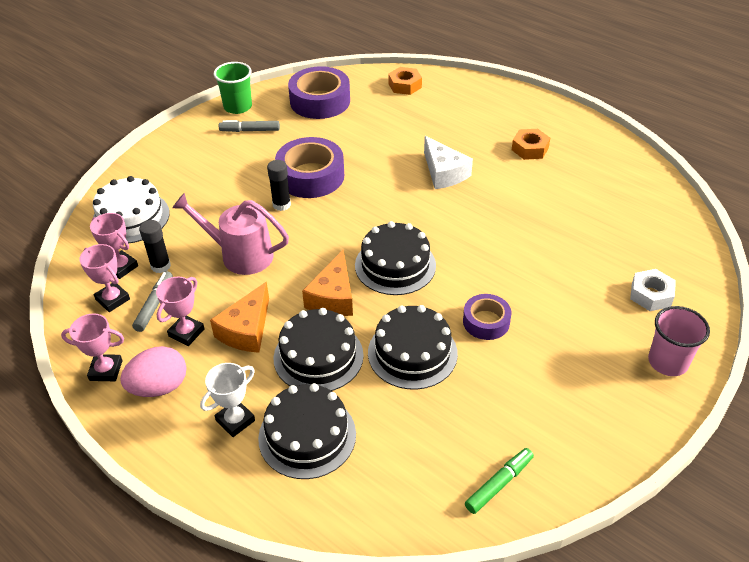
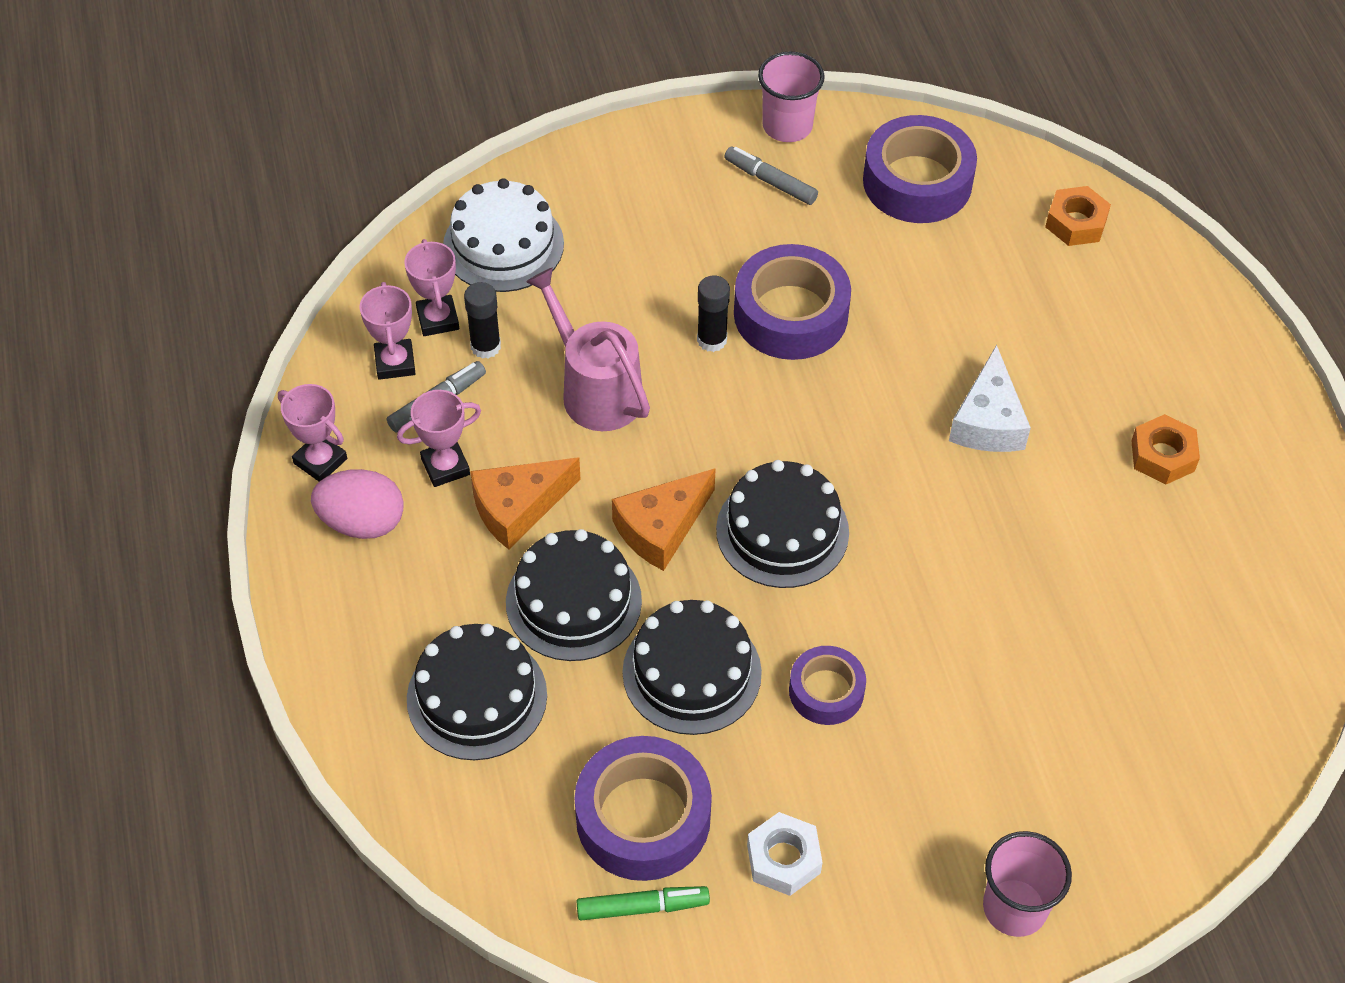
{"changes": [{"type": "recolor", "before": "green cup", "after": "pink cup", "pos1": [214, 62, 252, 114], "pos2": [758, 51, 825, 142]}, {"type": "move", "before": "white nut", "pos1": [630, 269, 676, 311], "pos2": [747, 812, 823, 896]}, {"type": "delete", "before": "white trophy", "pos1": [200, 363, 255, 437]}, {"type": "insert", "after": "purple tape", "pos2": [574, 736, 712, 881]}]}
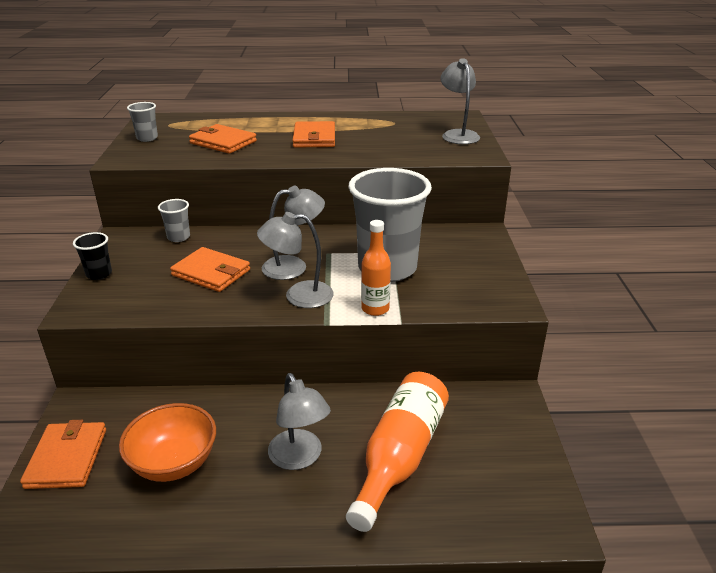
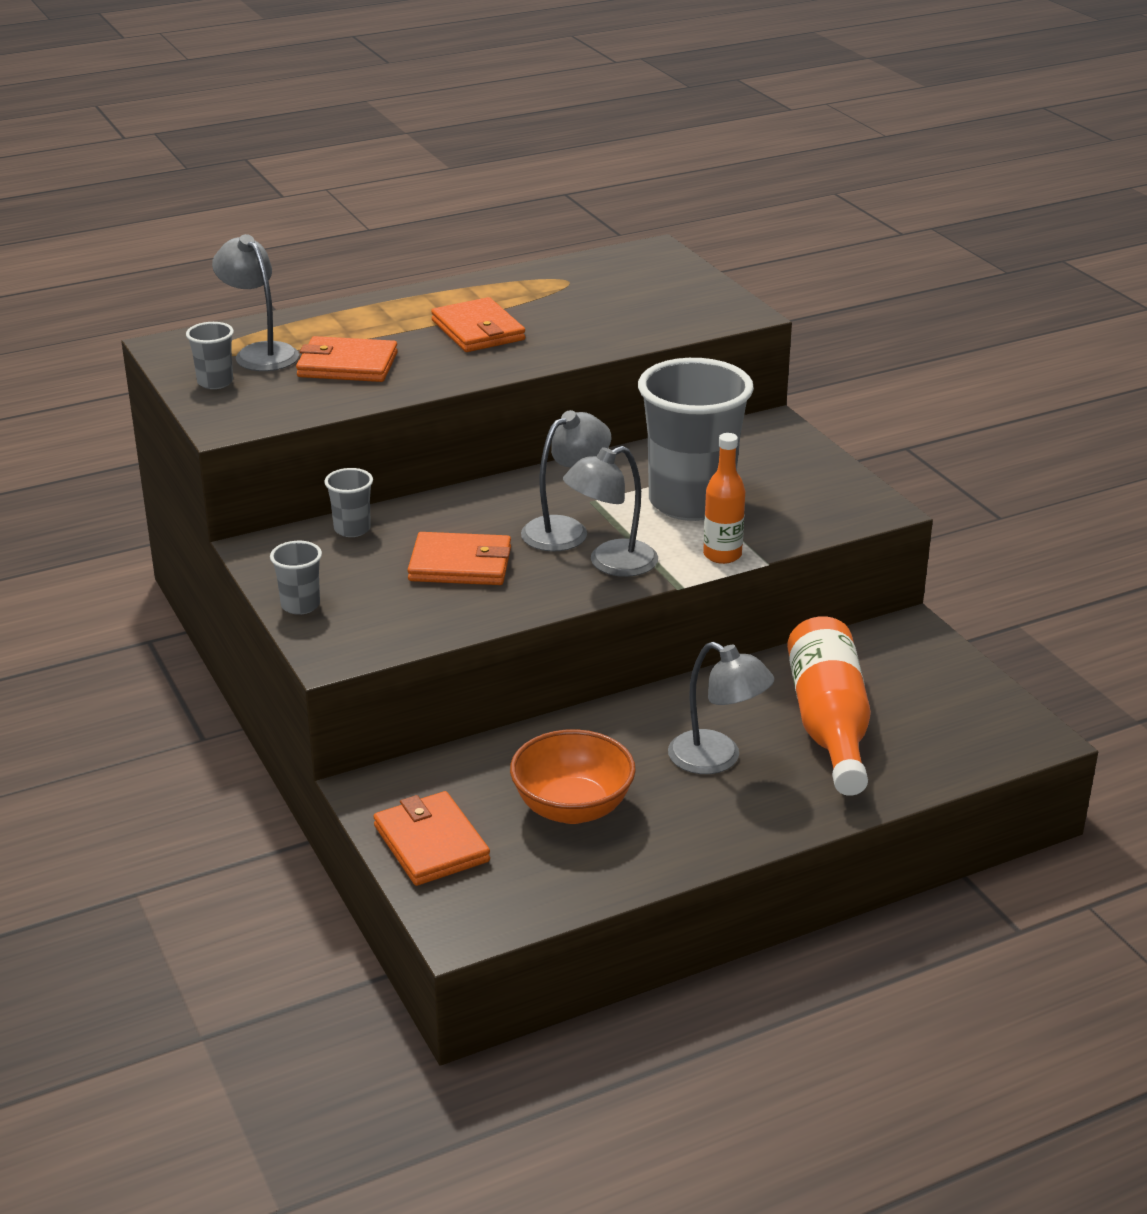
{"changes": [{"type": "move", "before": "grey lamp", "pos1": [440, 58, 480, 144], "pos2": [212, 234, 299, 371]}, {"type": "recolor", "before": "black cup", "after": "grey cup", "pos1": [73, 232, 112, 280], "pos2": [270, 541, 322, 615]}]}
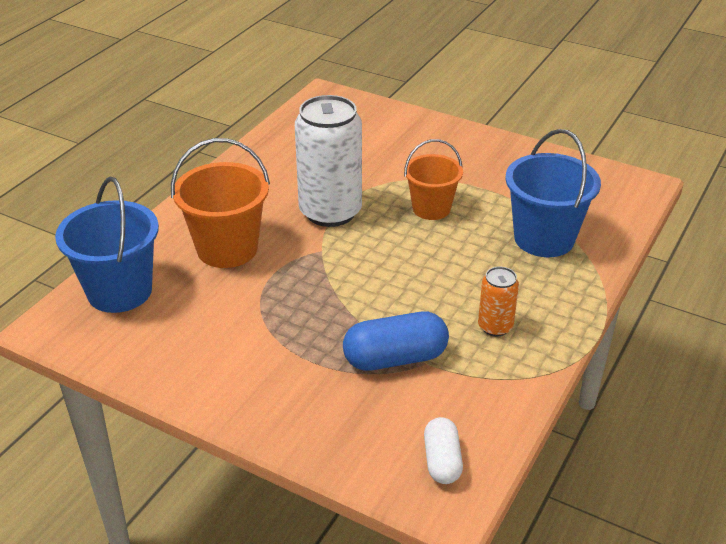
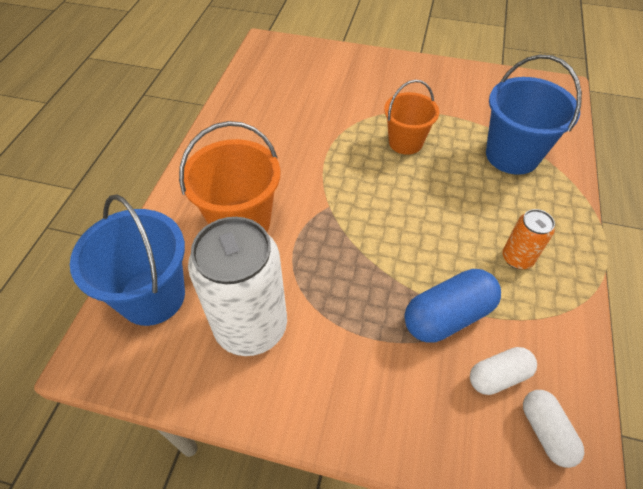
{"changes": [{"type": "move", "before": "white can", "pos1": [295, 95, 362, 227], "pos2": [188, 217, 287, 356]}, {"type": "insert", "after": "white capsule", "pos2": [470, 347, 537, 395]}]}
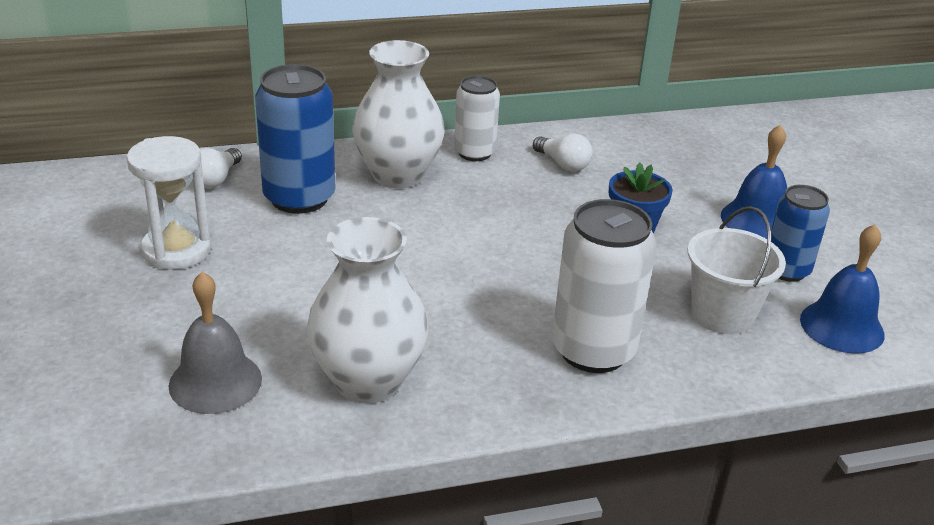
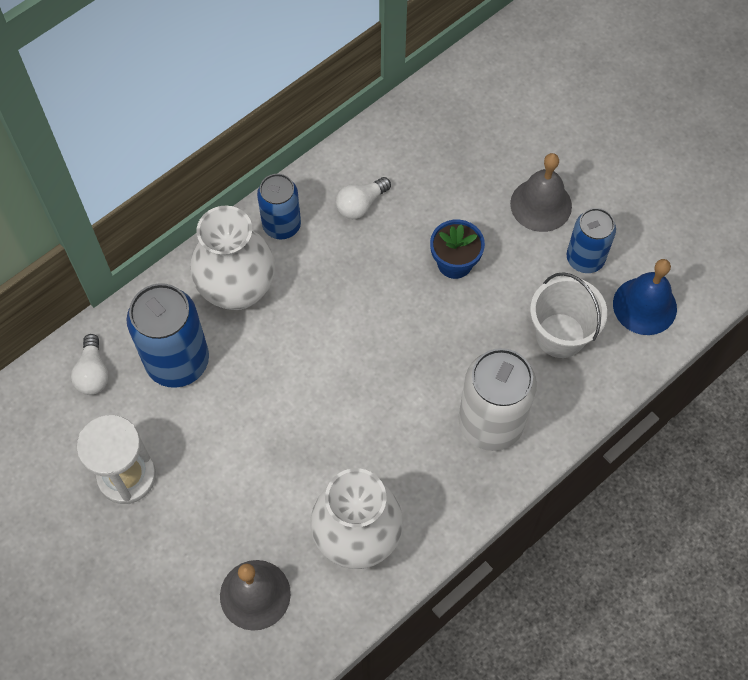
{"changes": [{"type": "recolor", "before": "white can", "after": "blue can", "pos1": [454, 76, 500, 161], "pos2": [257, 174, 301, 239]}, {"type": "recolor", "before": "blue bell", "after": "grey bell", "pos1": [721, 125, 787, 239], "pos2": [510, 153, 572, 232]}, {"type": "rotate", "before": "white light bulb", "pos1": [533, 134, 593, 172], "pos2": [336, 177, 391, 219], "turn": 120}]}
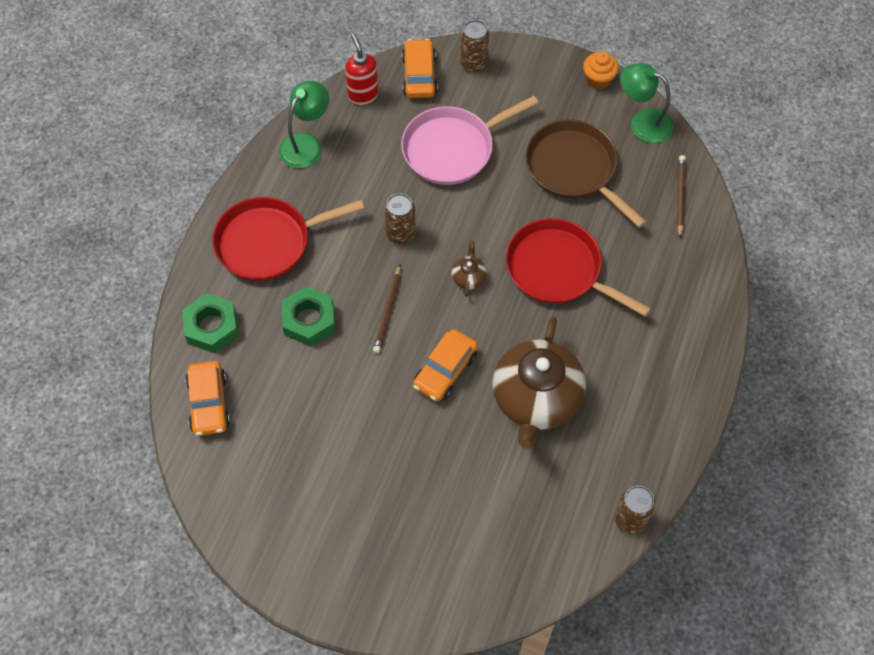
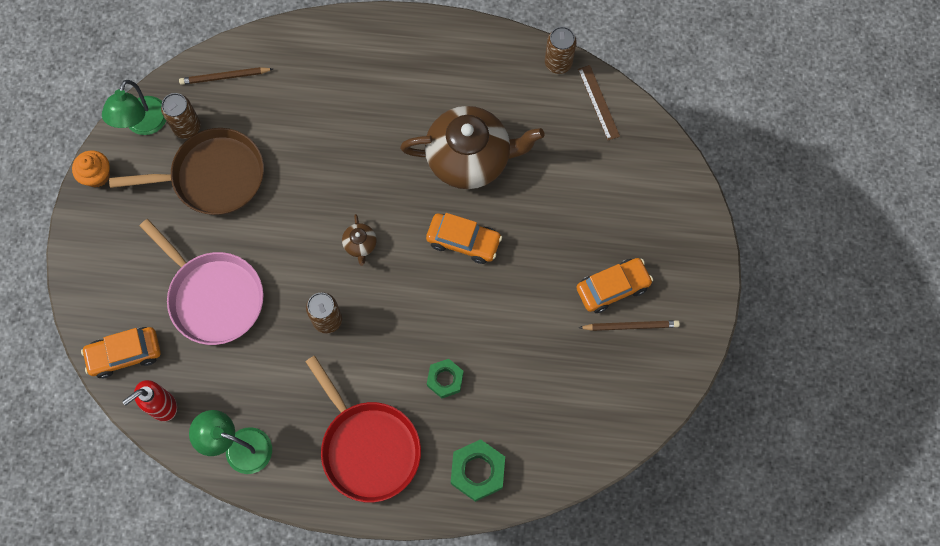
{"changes": [{"type": "move", "before": "brown can", "pos1": [460, 20, 489, 72], "pos2": [161, 93, 201, 139]}, {"type": "rotate", "before": "brown pan", "pos1": [525, 119, 647, 228], "pos2": [109, 128, 264, 215], "turn": -135}, {"type": "delete", "before": "red pan", "pos1": [506, 218, 651, 317]}, {"type": "rotate", "before": "brown teapot", "pos1": [452, 240, 487, 297], "pos2": [342, 214, 377, 266], "turn": -90}, {"type": "move", "before": "brown pencil", "pos1": [373, 265, 401, 353], "pos2": [579, 320, 680, 331]}, {"type": "resize", "before": "green nut", "pos1": [282, 286, 335, 347], "pos2": [427, 359, 464, 398], "scale": 0.67}, {"type": "move", "before": "orange car", "pos1": [185, 361, 230, 436], "pos2": [576, 258, 653, 313]}, {"type": "insert", "after": "brown ruler", "pos2": [578, 65, 620, 140]}]}
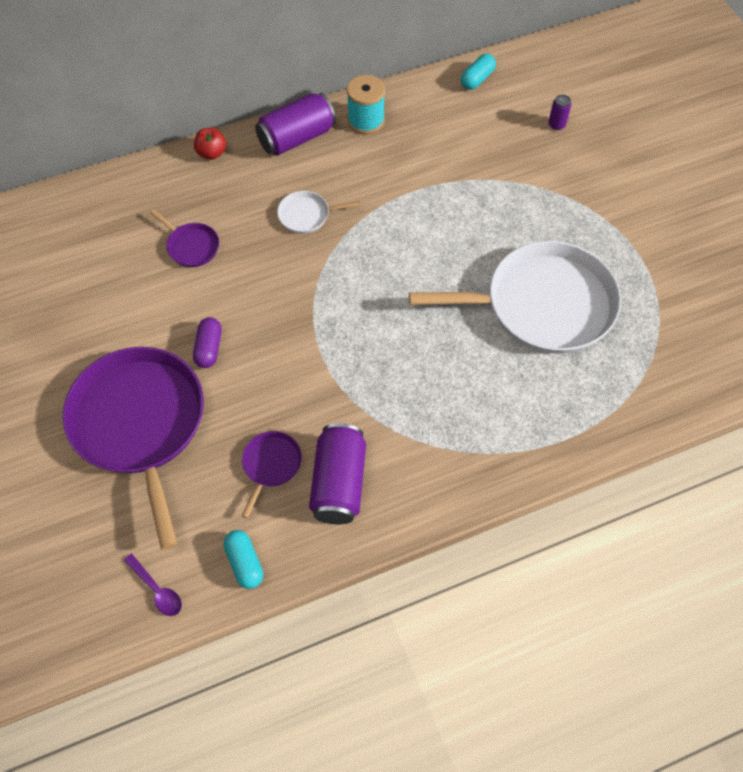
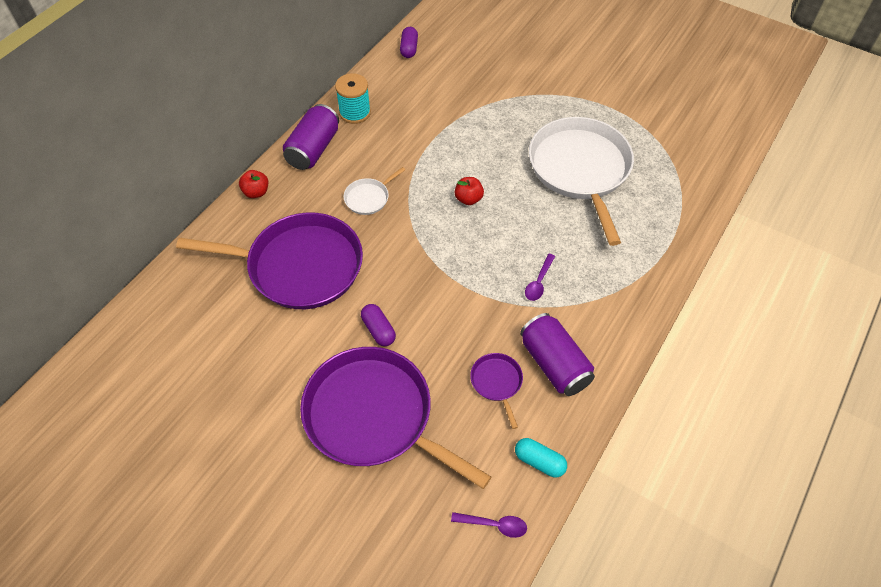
{"changes": [{"type": "recolor", "before": "turquoise capsule", "after": "purple capsule", "pos1": [461, 54, 496, 90], "pos2": [400, 27, 418, 58]}, {"type": "delete", "before": "purple can", "pos1": [548, 95, 571, 130]}, {"type": "resize", "before": "purple pan", "pos1": [150, 210, 219, 267], "pos2": [176, 213, 363, 309], "scale": 2.38}, {"type": "rotate", "before": "white pan", "pos1": [409, 241, 621, 354], "pos2": [529, 117, 634, 246], "turn": -60}, {"type": "insert", "after": "red apple", "pos2": [455, 177, 484, 205]}, {"type": "insert", "after": "purple spoon", "pos2": [525, 254, 555, 301]}]}
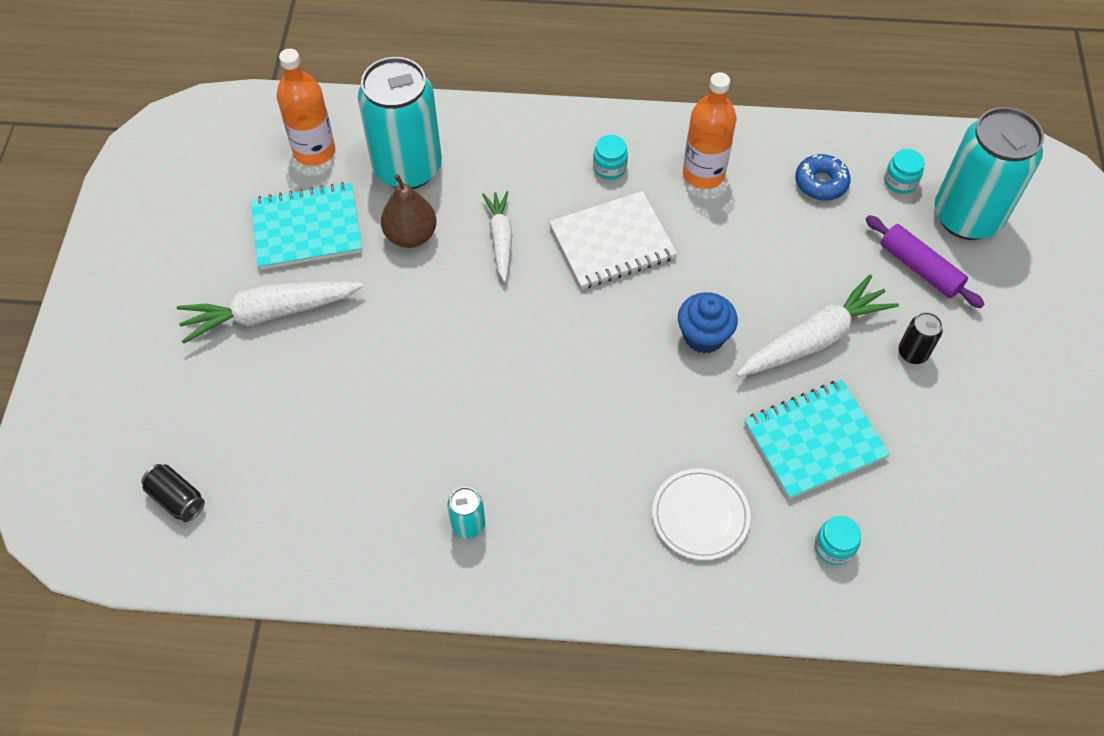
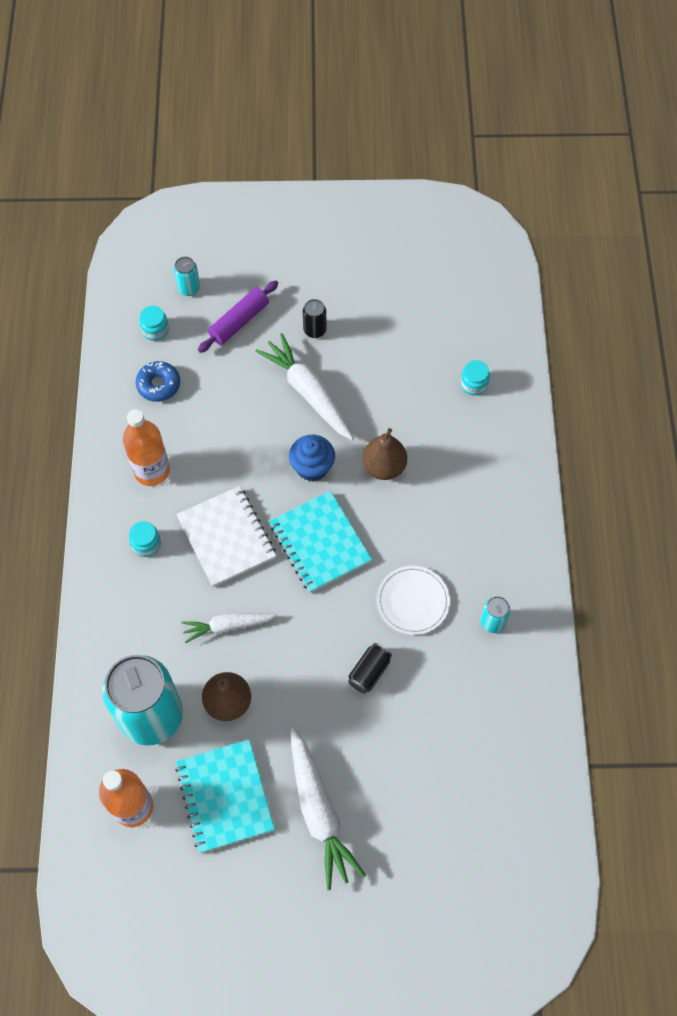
{"changes": [{"type": "resize", "before": "turquoise can", "pos1": [934, 107, 1044, 240], "pos2": [174, 257, 200, 296], "scale": 0.41}, {"type": "move", "before": "turquoise notebook", "pos1": [744, 380, 890, 499], "pos2": [269, 491, 372, 593]}, {"type": "move", "before": "black can", "pos1": [141, 464, 205, 522], "pos2": [348, 643, 392, 694]}, {"type": "move", "before": "white plate", "pos1": [652, 468, 750, 560], "pos2": [377, 566, 450, 635]}, {"type": "insert", "after": "brown pear", "pos2": [362, 428, 407, 480]}]}
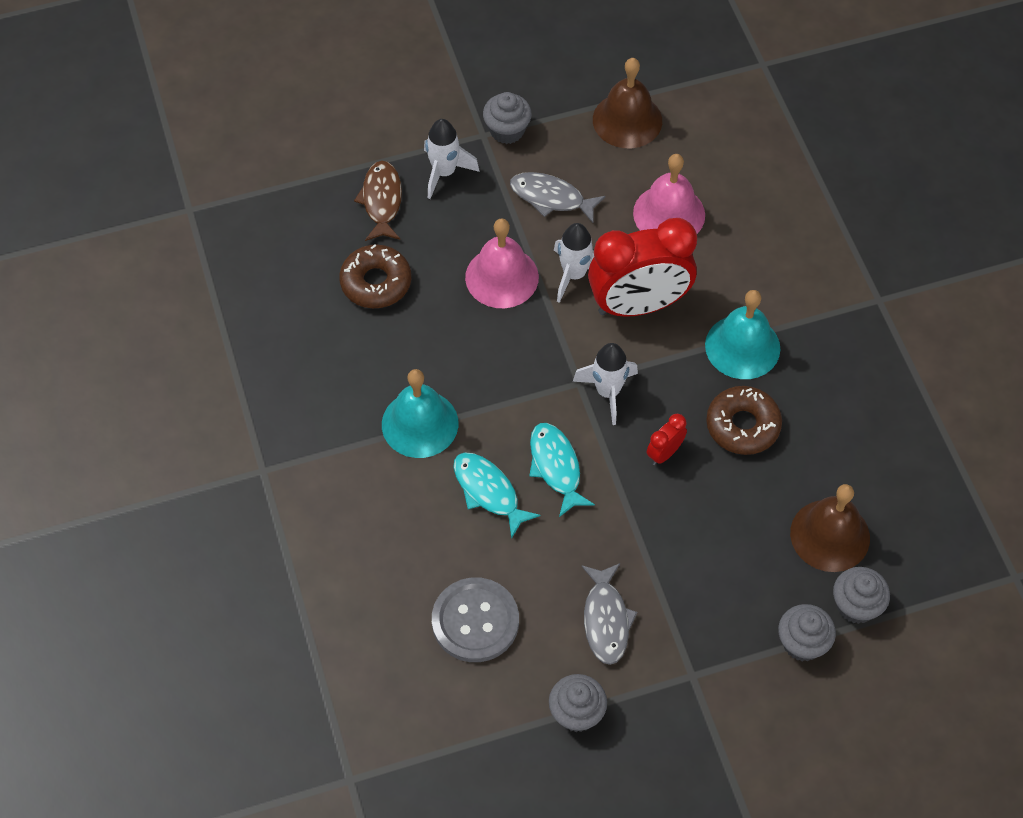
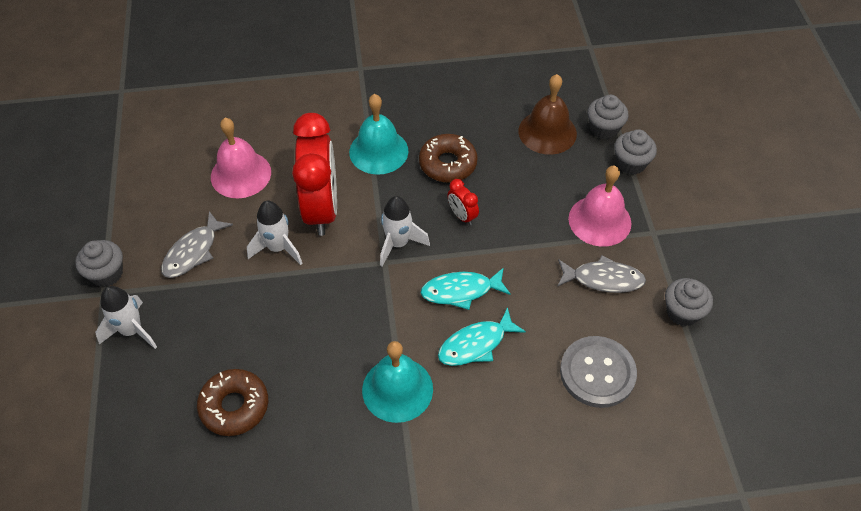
{"changes": [{"type": "delete", "before": "brown bell", "pos1": [593, 58, 662, 148]}, {"type": "delete", "before": "brown fish", "pos1": [354, 161, 402, 241]}, {"type": "move", "before": "pink bell", "pos1": [465, 218, 539, 308], "pos2": [568, 166, 632, 247]}]}
